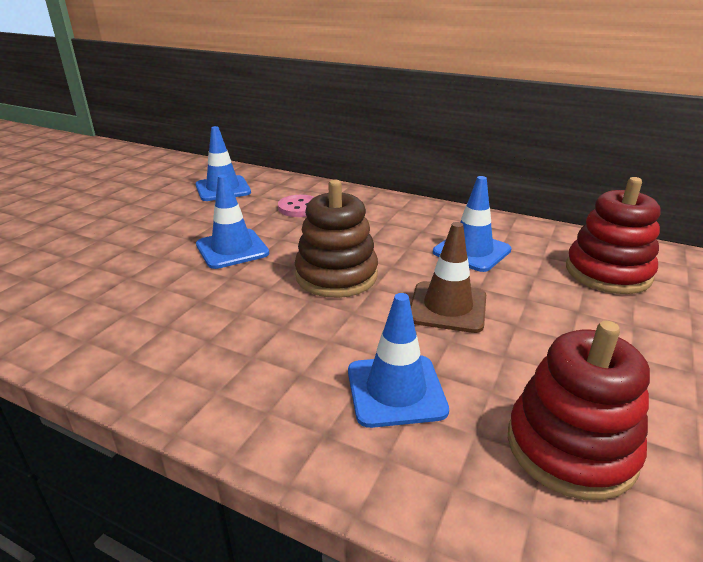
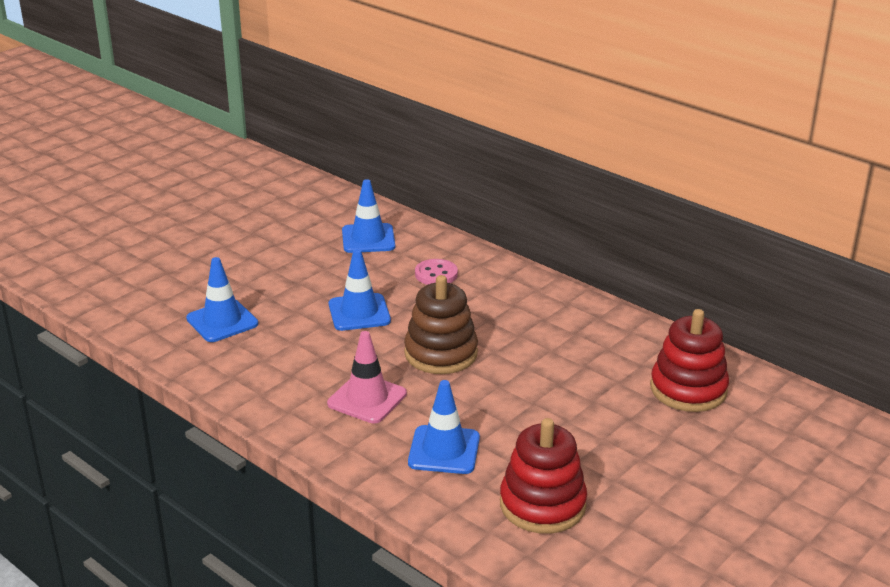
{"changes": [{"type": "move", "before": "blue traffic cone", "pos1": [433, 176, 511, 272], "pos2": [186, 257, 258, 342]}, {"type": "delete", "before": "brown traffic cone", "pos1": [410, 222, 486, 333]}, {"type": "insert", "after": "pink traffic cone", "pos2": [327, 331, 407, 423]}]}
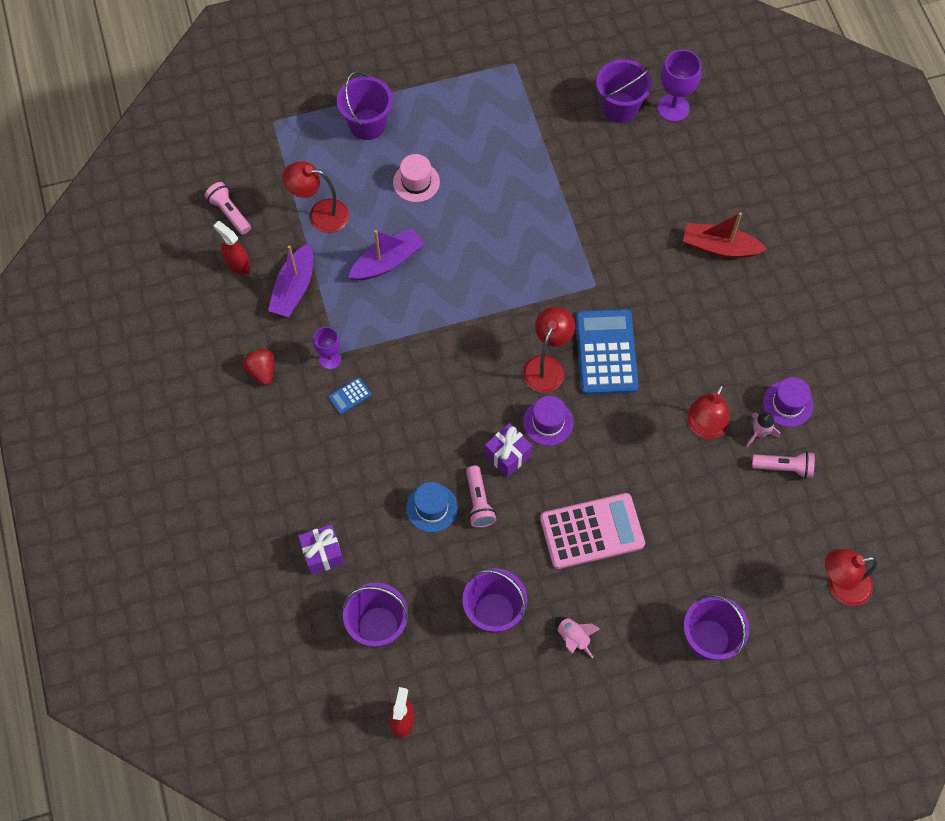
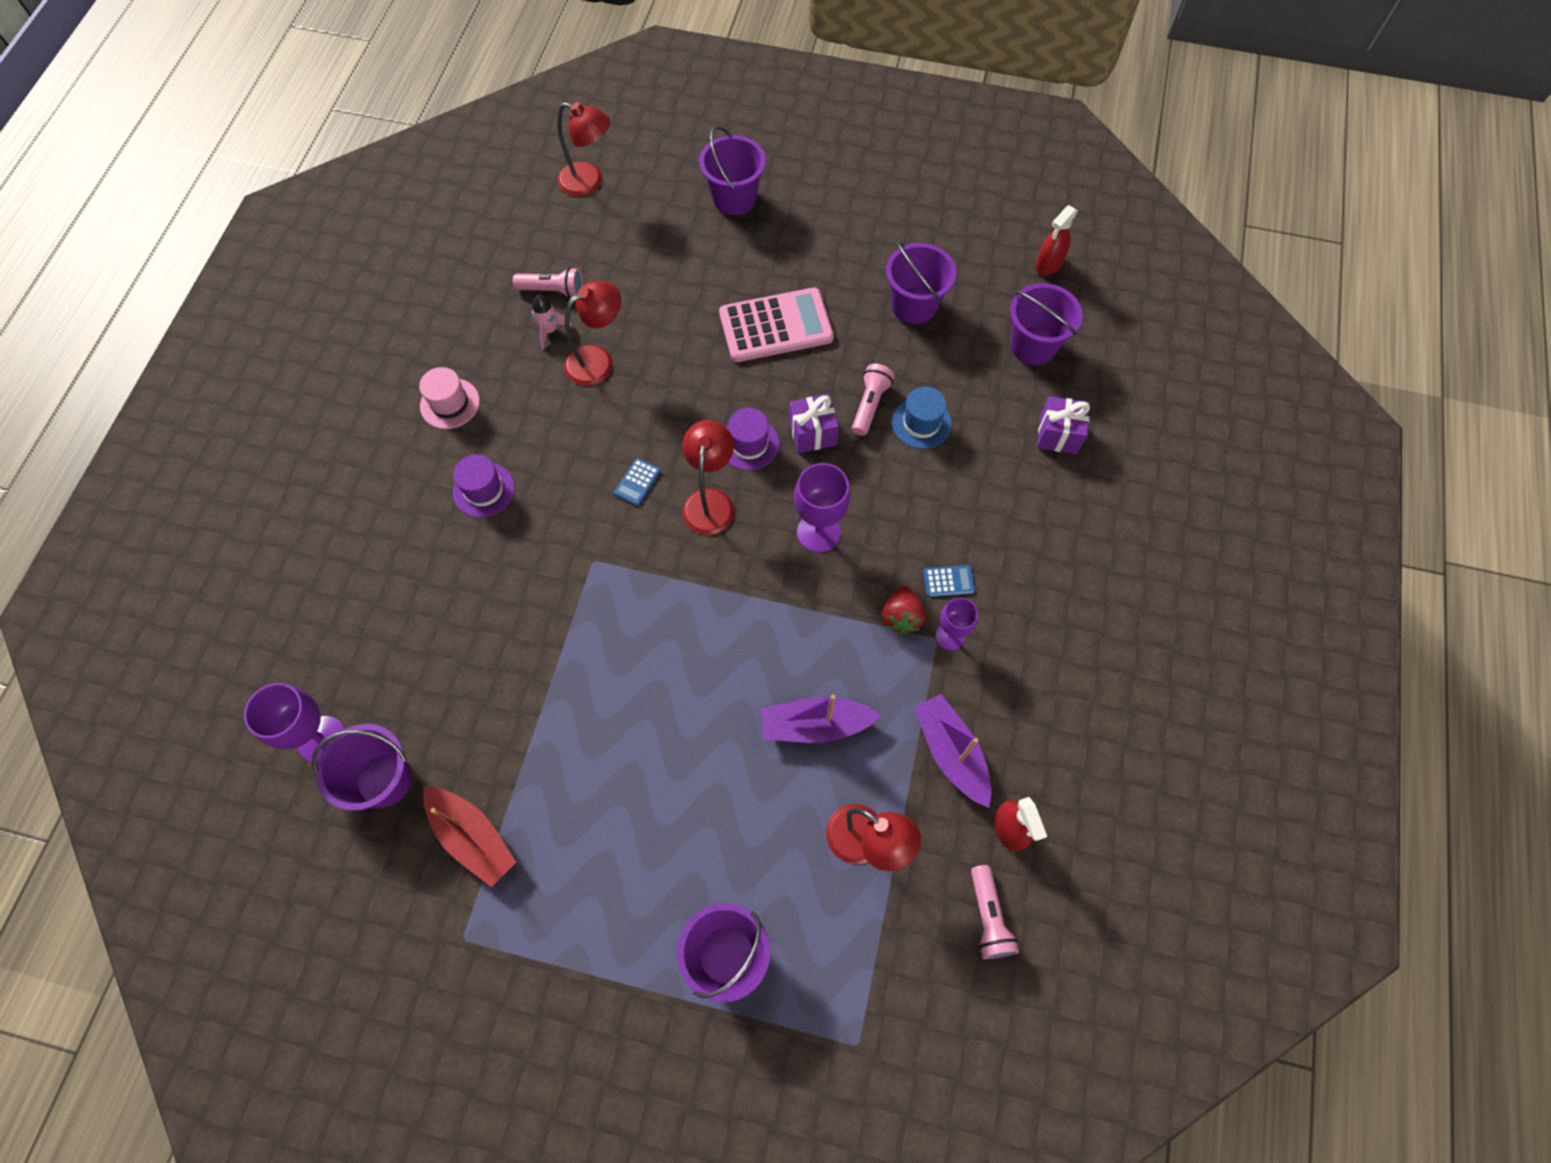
{"changes": [{"type": "move", "before": "pink hat", "pos1": [393, 154, 440, 202], "pos2": [419, 367, 480, 429]}, {"type": "move", "before": "red boat", "pos1": [683, 212, 768, 258], "pos2": [423, 787, 517, 887]}, {"type": "rotate", "before": "purple boat", "pos1": [268, 243, 313, 317], "pos2": [914, 694, 992, 808], "turn": -75}, {"type": "rotate", "before": "red lamp", "pos1": [523, 307, 575, 393], "pos2": [682, 420, 734, 535], "turn": 135}, {"type": "resize", "before": "blue calculator", "pos1": [575, 309, 639, 395], "pos2": [614, 458, 661, 506], "scale": 0.41}, {"type": "move", "before": "red strawberry", "pos1": [242, 348, 274, 385], "pos2": [882, 586, 926, 634]}, {"type": "move", "before": "purple hat", "pos1": [763, 377, 813, 427], "pos2": [453, 454, 515, 518]}, {"type": "rotate", "before": "pink flashlight", "pos1": [752, 451, 815, 479], "pos2": [513, 267, 583, 299], "turn": 150}, {"type": "rotate", "before": "pink calculator", "pos1": [540, 493, 645, 569], "pos2": [719, 287, 834, 362], "turn": 150}, {"type": "delete", "before": "pink rocket", "pos1": [555, 617, 600, 658]}, {"type": "insert", "after": "purple goblet", "pos2": [794, 463, 850, 553]}]}
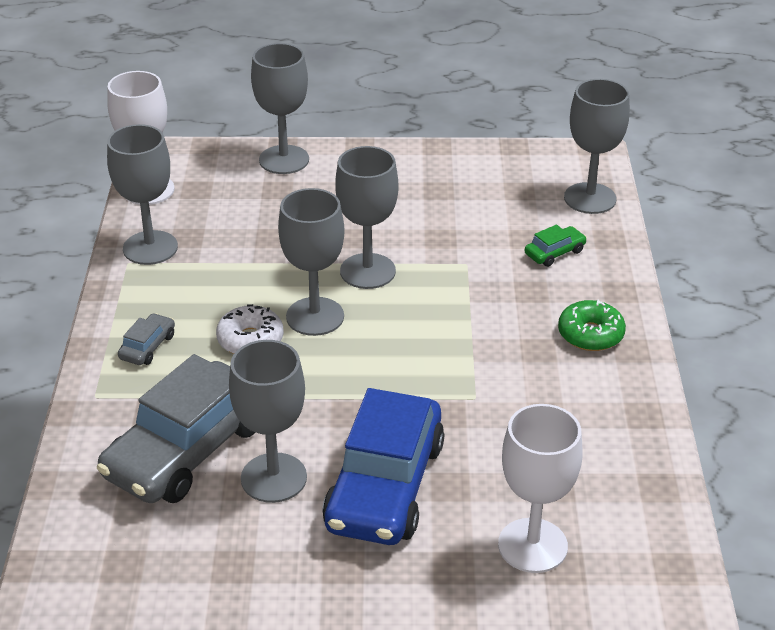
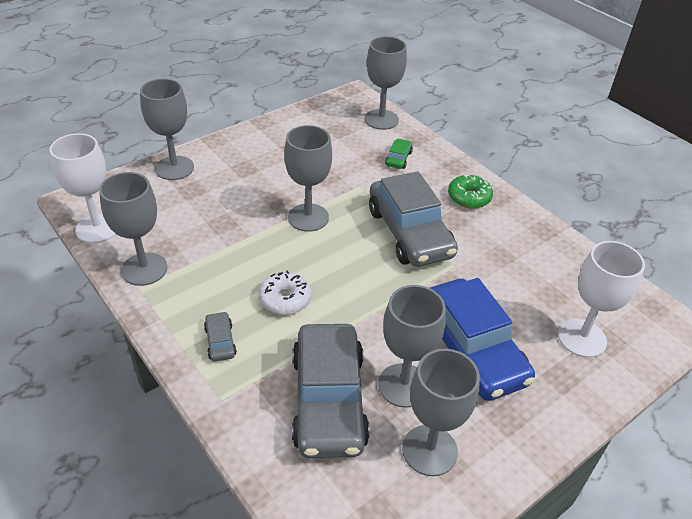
{"changes": [{"type": "move", "before": "grey goblet", "pos1": [278, 188, 345, 336], "pos2": [402, 349, 480, 476]}, {"type": "insert", "after": "grey car", "pos2": [369, 171, 458, 267]}]}
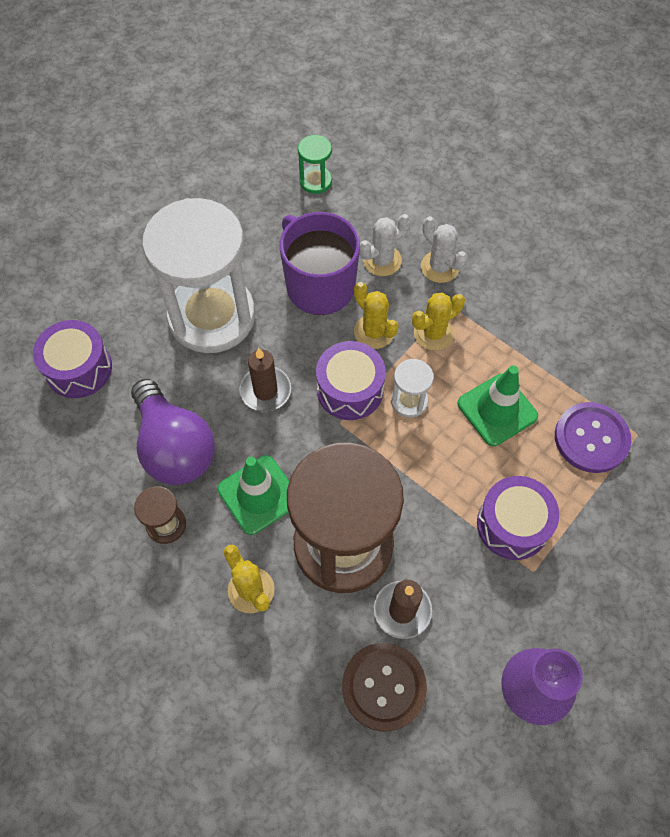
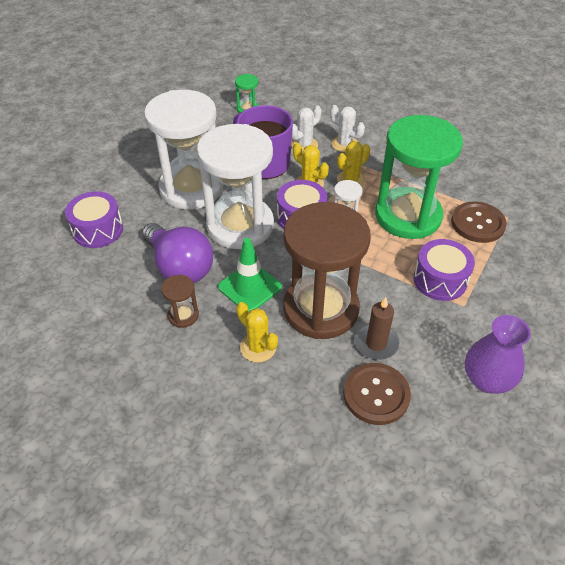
{"changes": [{"type": "replace", "before": "brown candle", "after": "white hourglass", "pos1": [239, 348, 291, 412], "pos2": [197, 124, 274, 249]}, {"type": "replace", "before": "green traffic cone", "after": "green hourglass", "pos1": [458, 365, 538, 446], "pos2": [375, 115, 463, 239]}, {"type": "recolor", "before": "purple button", "after": "brown button", "pos1": [555, 402, 631, 473], "pos2": [451, 202, 507, 243]}]}
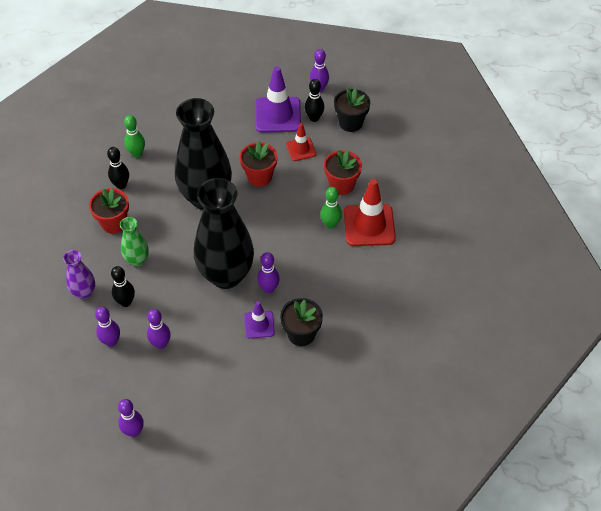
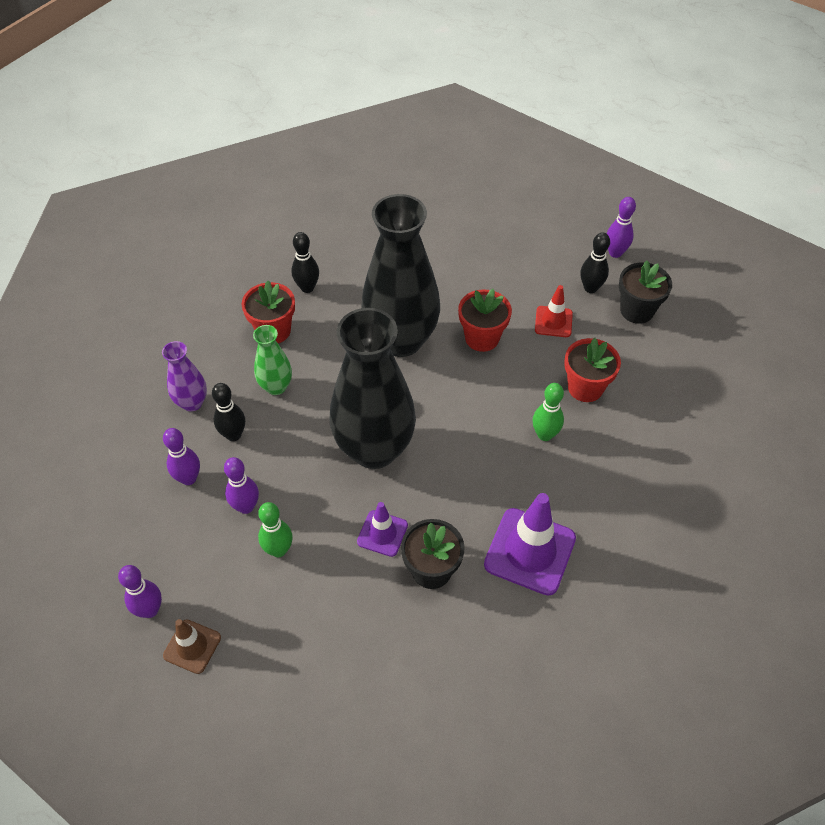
{"changes": [{"type": "move", "before": "purple traffic cone", "pos1": [256, 66, 301, 133], "pos2": [484, 493, 576, 595]}, {"type": "move", "before": "green bowling pin", "pos1": [124, 115, 145, 158], "pos2": [258, 502, 293, 557]}, {"type": "delete", "before": "red traffic cone", "pos1": [344, 179, 396, 246]}, {"type": "delete", "before": "purple bowling pin", "pos1": [257, 252, 280, 293]}, {"type": "insert", "after": "brown traffic cone", "pos2": [163, 619, 221, 674]}]}
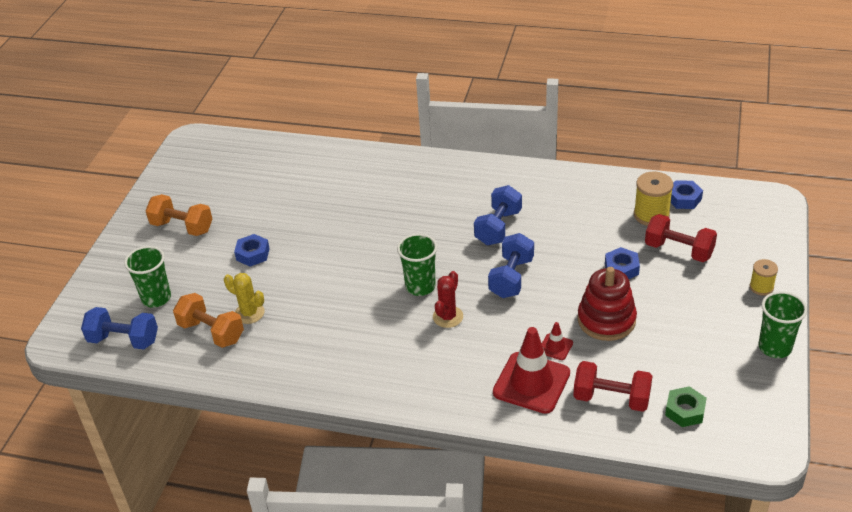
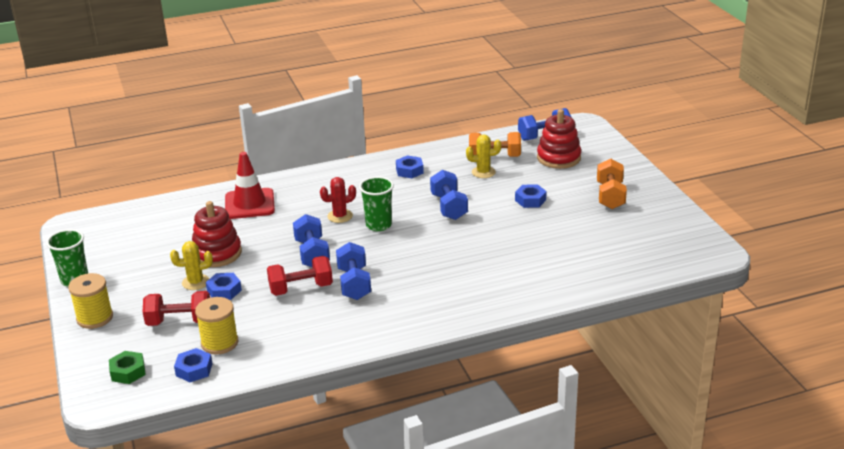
{"changes": [{"type": "rotate", "before": "orange dumbbell", "pos1": [145, 194, 213, 236], "pos2": [597, 159, 627, 209], "turn": -75}, {"type": "replace", "before": "green cup", "after": "red stacking toy", "pos1": [124, 246, 171, 307], "pos2": [537, 109, 581, 169]}, {"type": "resize", "before": "yellow spool", "pos1": [750, 259, 778, 296], "pos2": [68, 273, 113, 329], "scale": 1.62}, {"type": "rotate", "before": "red cactus", "pos1": [433, 271, 463, 328], "pos2": [320, 177, 356, 223], "turn": 75}, {"type": "delete", "before": "red traffic cone", "pos1": [542, 322, 573, 360]}, {"type": "move", "before": "red dumbbell", "pos1": [573, 361, 652, 412], "pos2": [267, 256, 333, 296]}, {"type": "move", "before": "green nut", "pos1": [665, 386, 707, 427], "pos2": [109, 351, 146, 384]}, {"type": "insert", "after": "blue nut", "pos2": [396, 155, 424, 178]}, {"type": "insert", "after": "blue dumbbell", "pos2": [430, 170, 468, 220]}, {"type": "insert", "after": "yellow cactus", "pos2": [170, 241, 213, 290]}]}
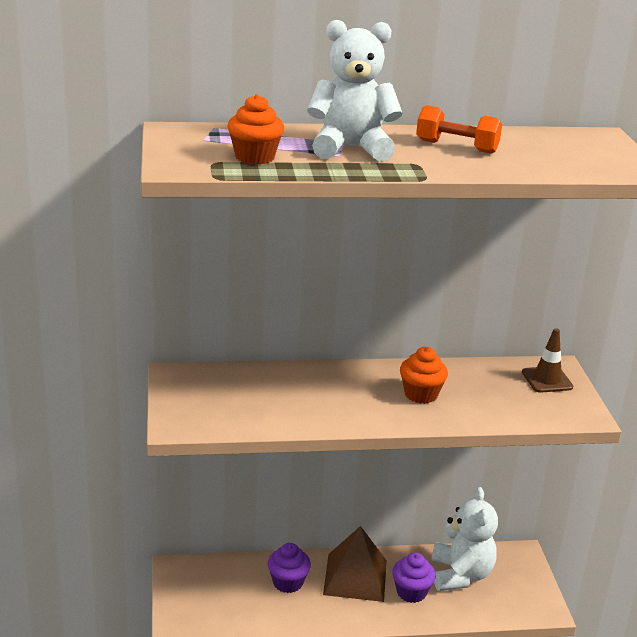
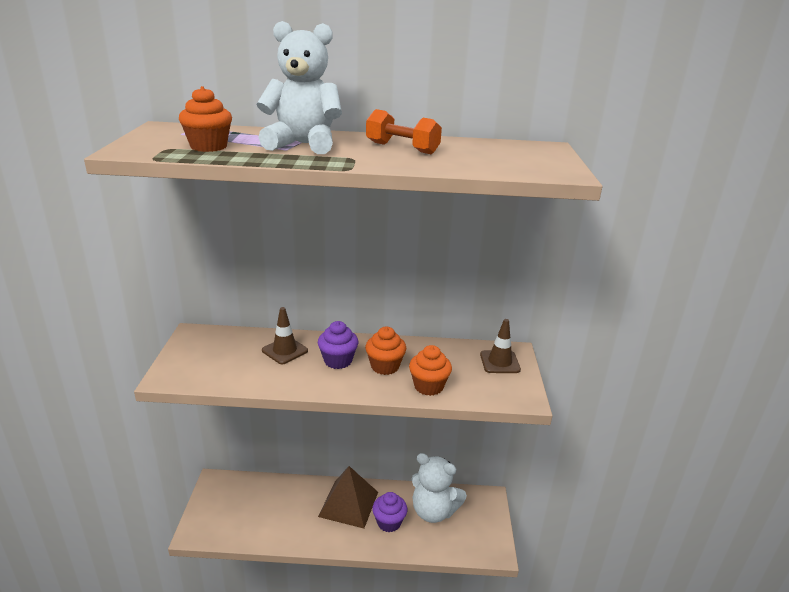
{"changes": [{"type": "rotate", "before": "white teddy bear", "pos1": [432, 487, 498, 591], "pos2": [412, 453, 467, 523], "turn": 105}, {"type": "move", "before": "purple cupcake", "pos1": [268, 543, 311, 593], "pos2": [318, 321, 358, 369]}, {"type": "insert", "after": "brown traffic cone", "pos2": [262, 307, 308, 364]}, {"type": "insert", "after": "orange cupcake", "pos2": [409, 345, 452, 396]}]}
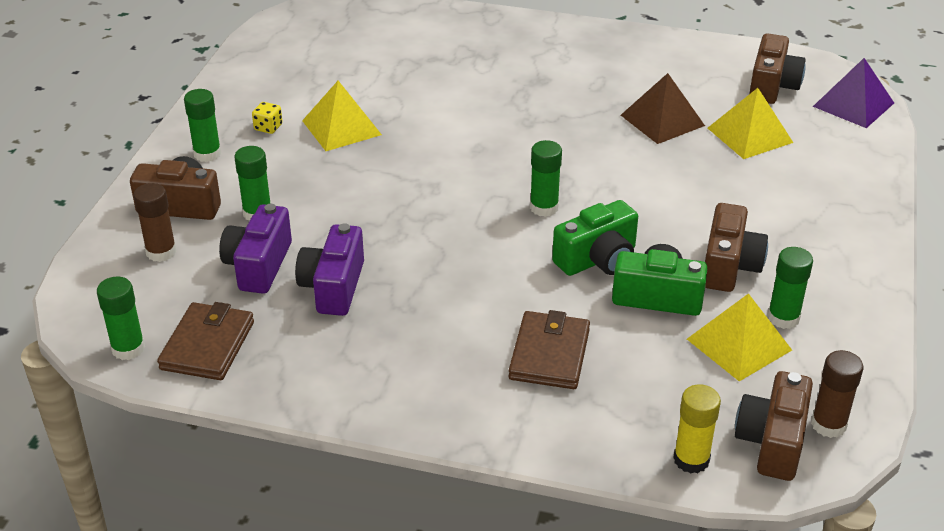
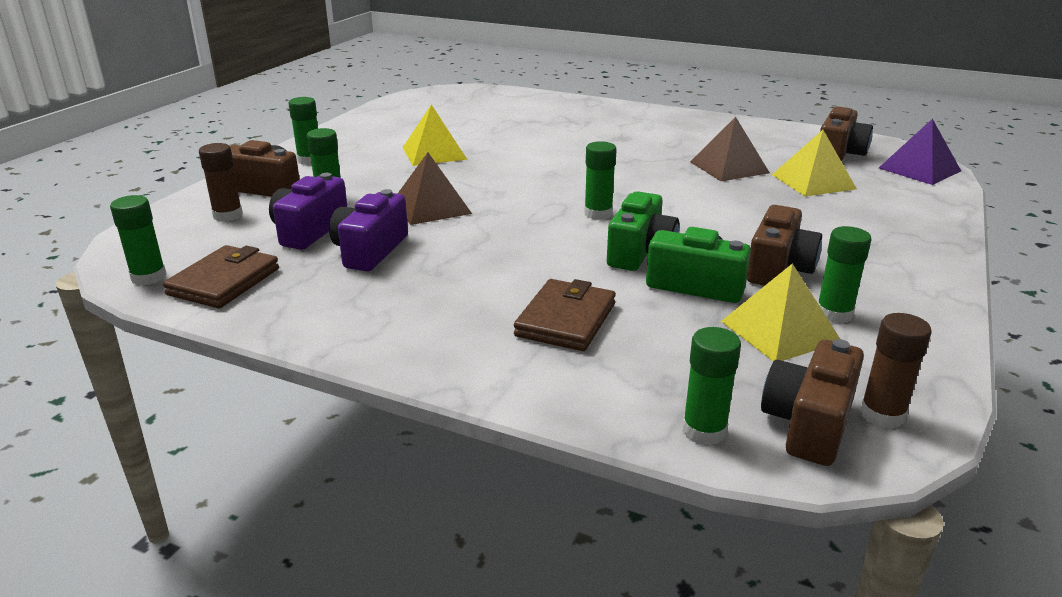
{"changes": [{"type": "delete", "before": "yellow dice", "pos1": [252, 102, 283, 134]}, {"type": "rotate", "before": "green camera", "pos1": [552, 200, 638, 276], "pos2": [607, 191, 679, 271], "turn": -45}, {"type": "recolor", "before": "yellow glue stick", "after": "green glue stick", "pos1": [673, 384, 721, 473], "pos2": [682, 327, 741, 445]}, {"type": "insert", "after": "brown pyramid", "pos2": [398, 152, 472, 225]}]}
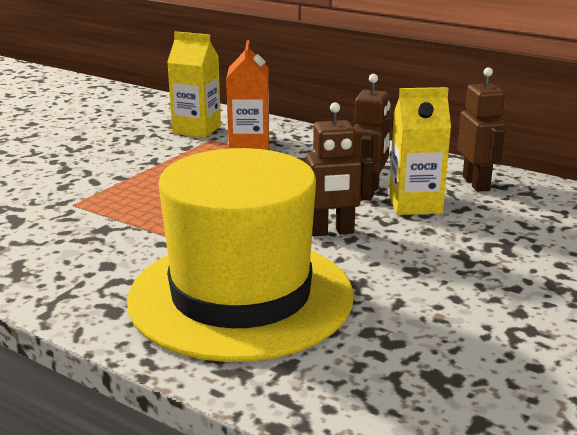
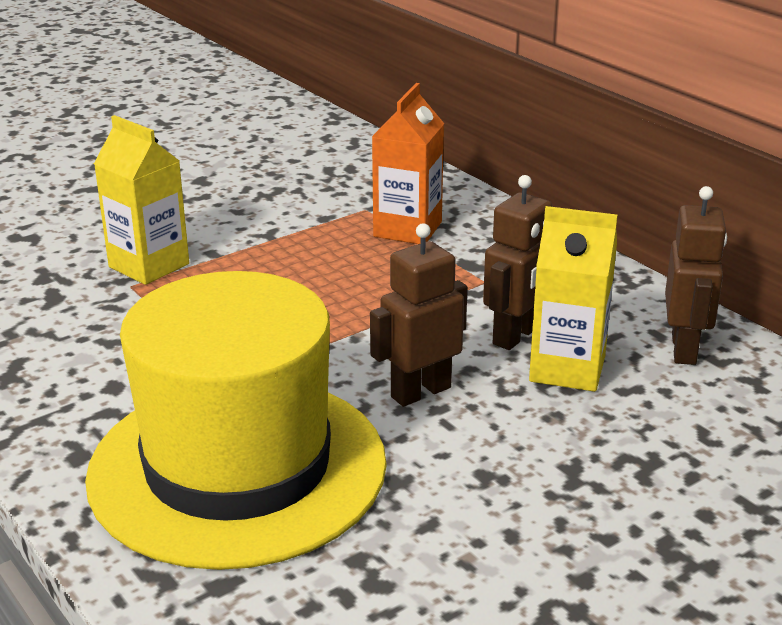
{"changes": [{"type": "move", "before": "yellow carton", "pos1": [167, 31, 221, 138], "pos2": [94, 115, 189, 285]}, {"type": "rotate", "before": "brown robot", "pos1": [305, 102, 374, 236], "pos2": [370, 223, 467, 407], "turn": 135}]}
